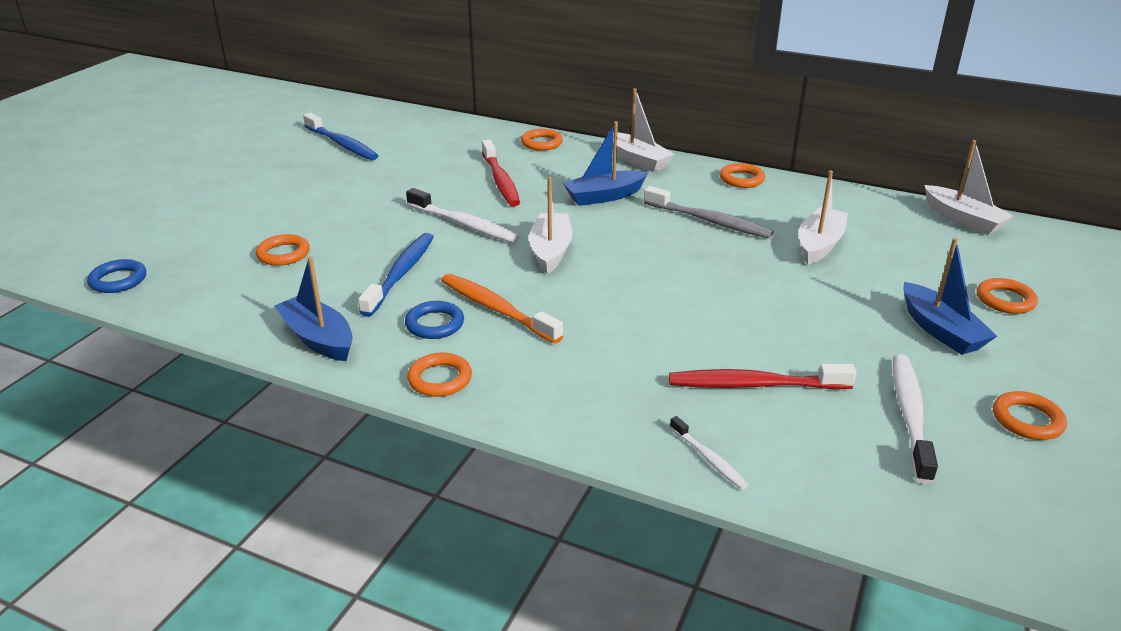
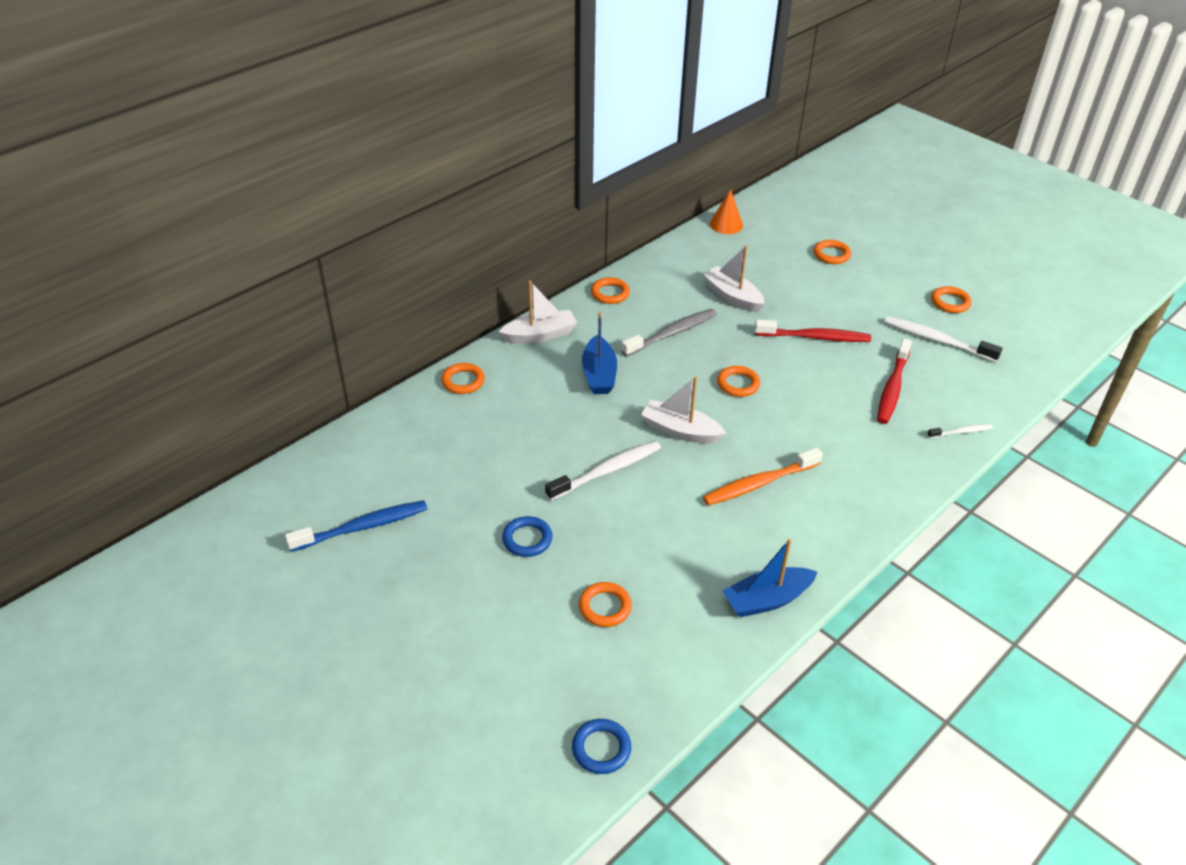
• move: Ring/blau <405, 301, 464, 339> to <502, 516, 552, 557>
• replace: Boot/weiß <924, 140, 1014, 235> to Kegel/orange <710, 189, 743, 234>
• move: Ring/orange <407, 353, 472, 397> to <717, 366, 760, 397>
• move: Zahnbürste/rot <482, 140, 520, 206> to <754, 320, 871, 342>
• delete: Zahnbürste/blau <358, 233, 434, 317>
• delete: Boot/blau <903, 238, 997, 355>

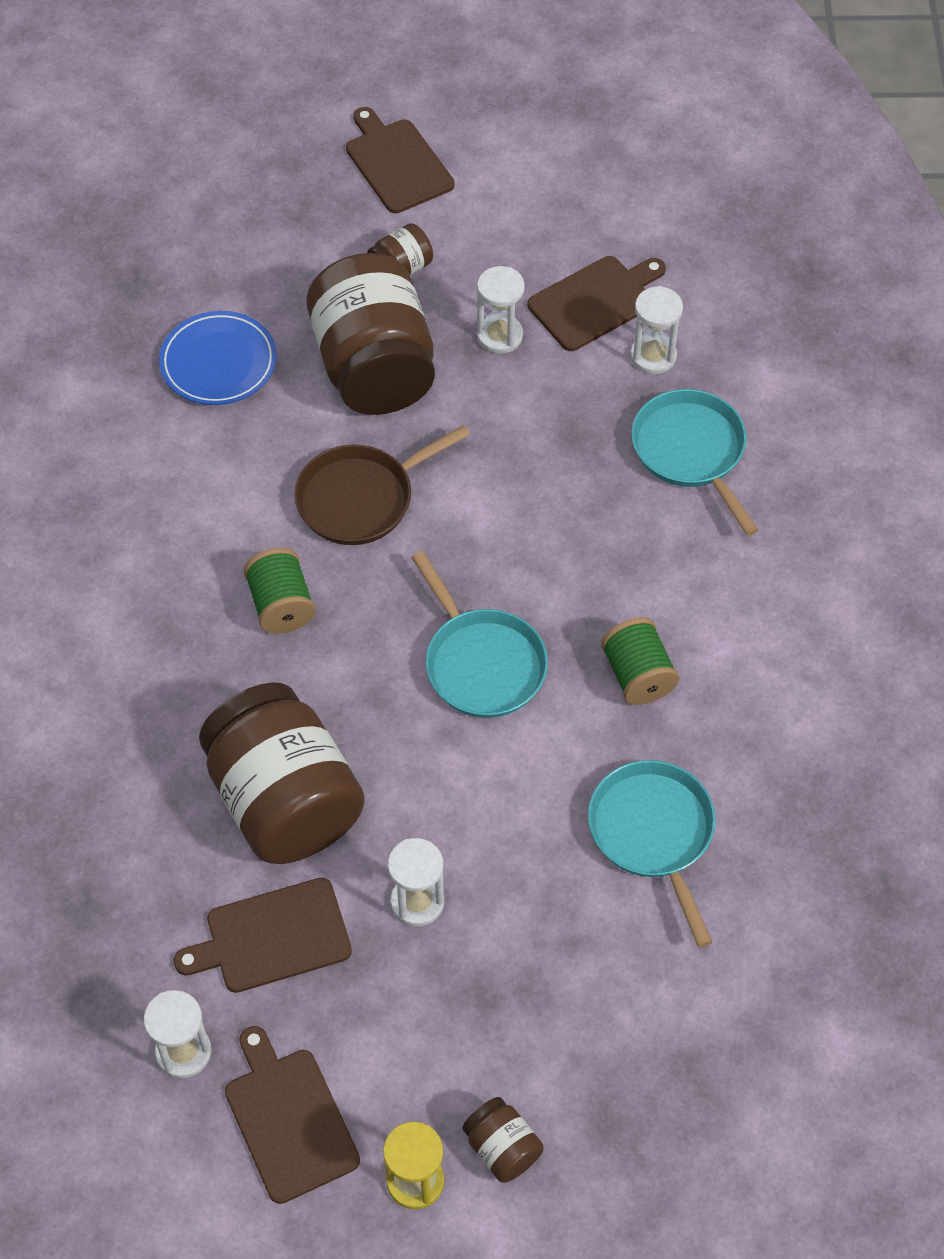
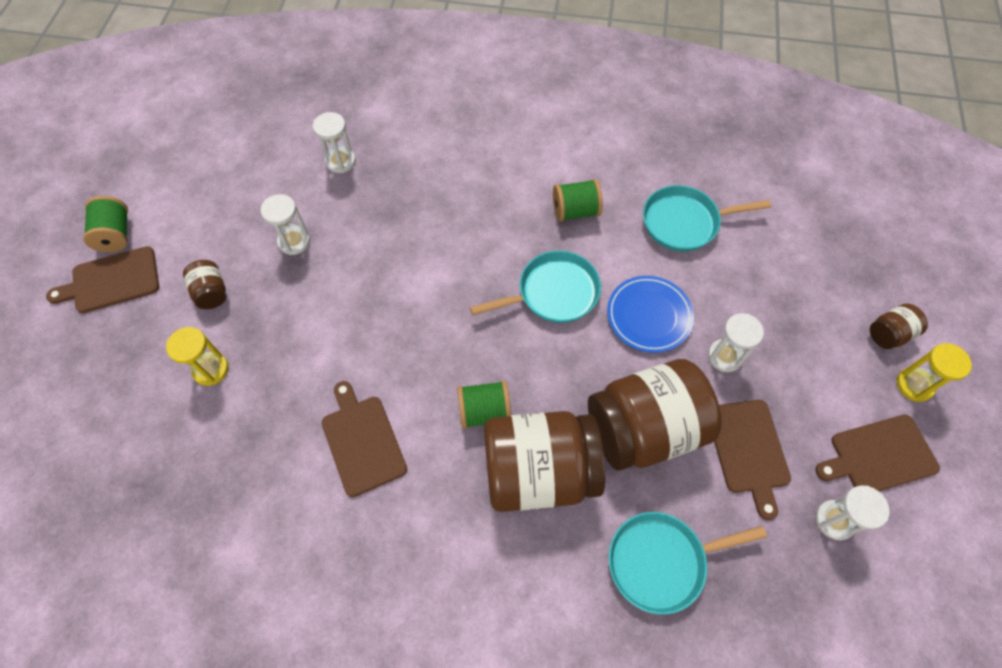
• insert: Garnrolle/grün <83, 196, 128, 252>
• insert: Sanduhr/gelb <166, 327, 229, 386>
• move: Schneidebrett/braun <528, 256, 666, 351> to <322, 381, 407, 497>
• move: Einmachglas/braun <306, 253, 435, 415> to <484, 411, 605, 512>
• move: Teller/blau <159, 311, 277, 405> to <607, 276, 694, 353>
• move: Pfanne/türkis <631, 389, 759, 536> to <609, 512, 767, 615>
• delete: Pfanne/braun <294, 425, 470, 545>

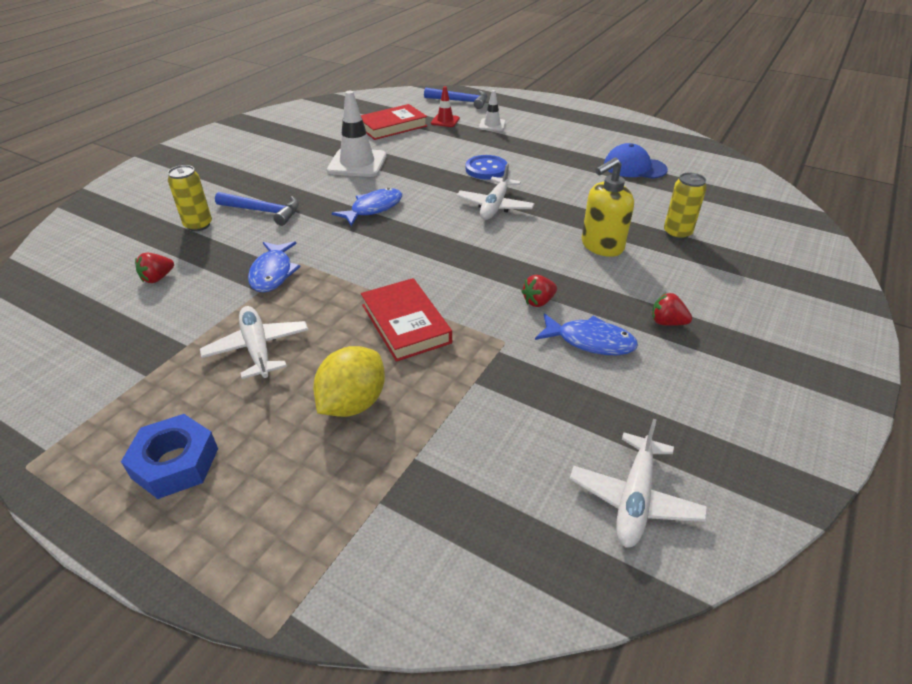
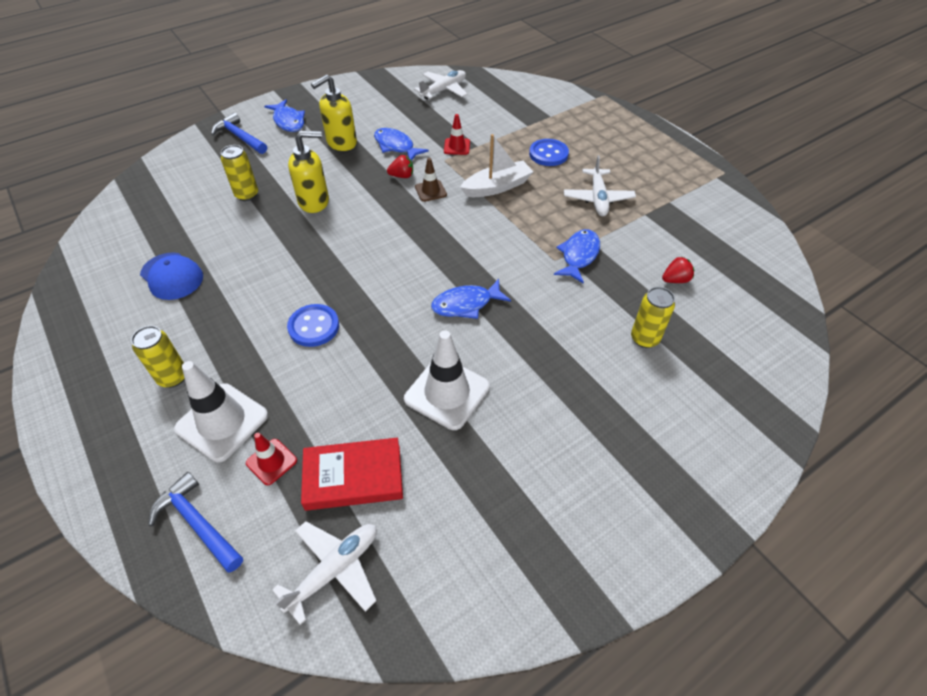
• insert: Dose/gelb <131, 326, 185, 388>
• resize: Leitkegel/weiß <479, 90, 505, 131> = <174, 361, 268, 462> x1.87
• move: Hammer/blau <215, 192, 299, 226> to <211, 113, 267, 154>
• insert: Fisch/blau <264, 99, 305, 132>
• move: Flugzeug/weiß <456, 163, 535, 220> to <272, 521, 377, 625>
• replace: Erdbeere/rot <652, 293, 692, 326> to Seifenspender/gelb <311, 74, 357, 151>
• insert: Leitkegel/braun <415, 158, 447, 202>
• insert: Leitkegel/rot <444, 114, 470, 155>
• replace: Buch/rot <361, 278, 452, 362> to Boot/weiß <460, 134, 533, 197>
• replace: Zitrone/gelb <313, 346, 385, 417> to Knopf/blau <529, 139, 569, 166>
• delete: Sechskantmutter/blau <121, 414, 218, 499>

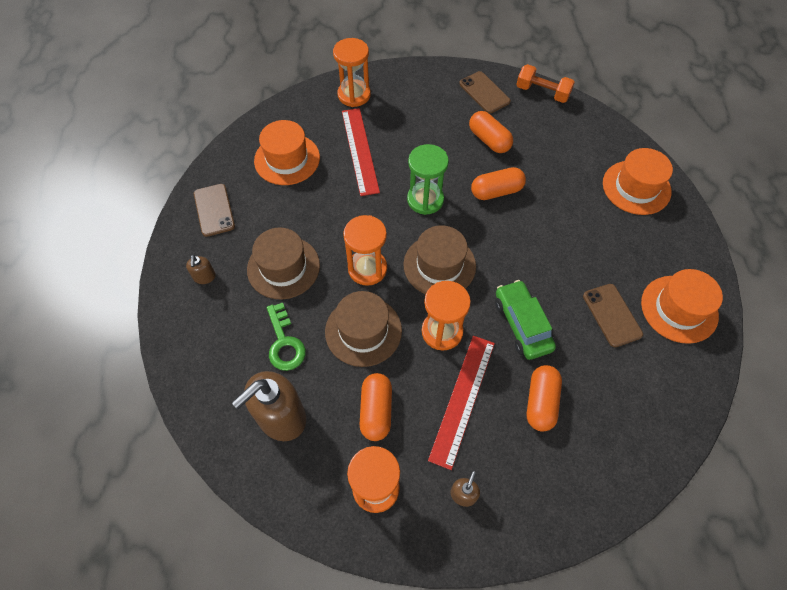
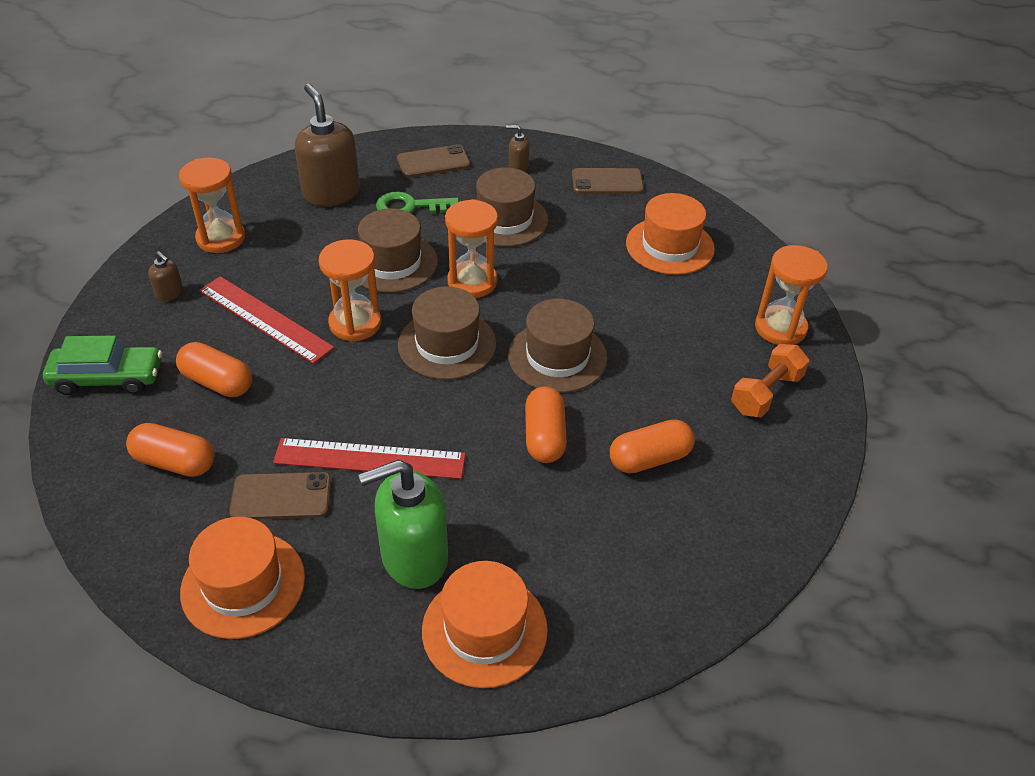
• move: Auto/grün <495, 280, 556, 360> to <43, 335, 162, 395>
• move: Kapsel/orange <360, 373, 392, 441> to <126, 423, 215, 477>
• move: Lineal/rot <342, 108, 380, 196> to <273, 438, 466, 479>
• insert: Seifenspender/grün <358, 460, 448, 589>
• move: Handy/braun <459, 71, 511, 113> to <397, 144, 470, 178>
• replace: Sanduhr/grün <407, 144, 449, 215> to Hut/braun <508, 299, 608, 393>
• move: Hantel/orange <516, 64, 575, 103> to <731, 344, 809, 417>

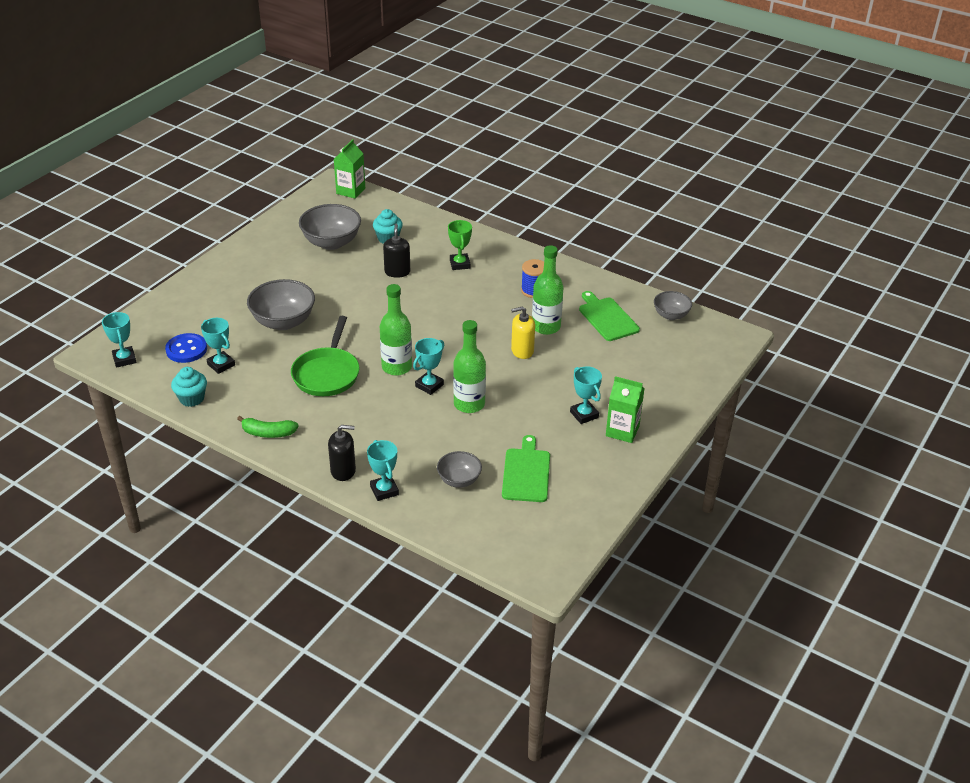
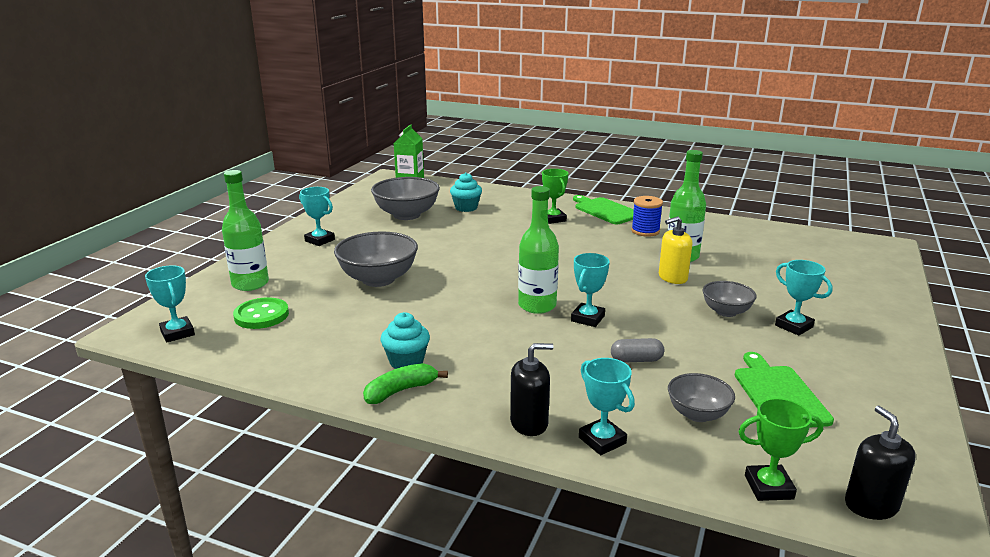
• move: Flasche/grün <453, 320, 486, 413> to <222, 170, 269, 291>
• recolor: Knopf/blau <165, 333, 207, 363> to Knopf/grün <233, 297, 289, 329>
• move: Pokal/türkis <201, 318, 235, 374> to <299, 187, 335, 246>
• rotate: Banane/grün <237, 416, 299, 438> = <363, 363, 448, 404> 150 degrees clockwise
• move: Muffin/türkis <171, 367, 207, 407> to <381, 312, 430, 369>
• move: Schneidebrett/grün <579, 291, 640, 341> to <573, 195, 634, 224>
• insert: Kapsel/grau <611, 338, 664, 363>
• move: Schüssel/grau <654, 291, 692, 320> to <703, 281, 757, 317>
• insert: Pokal/grün <738, 398, 823, 501>
• move: Seifenspender/schwarz <383, 224, 410, 278> to <845, 406, 915, 520>
• delete: Pfanne/grün <291, 316, 360, 396>
• delete: Getränkekarton/grün <606, 376, 645, 443>

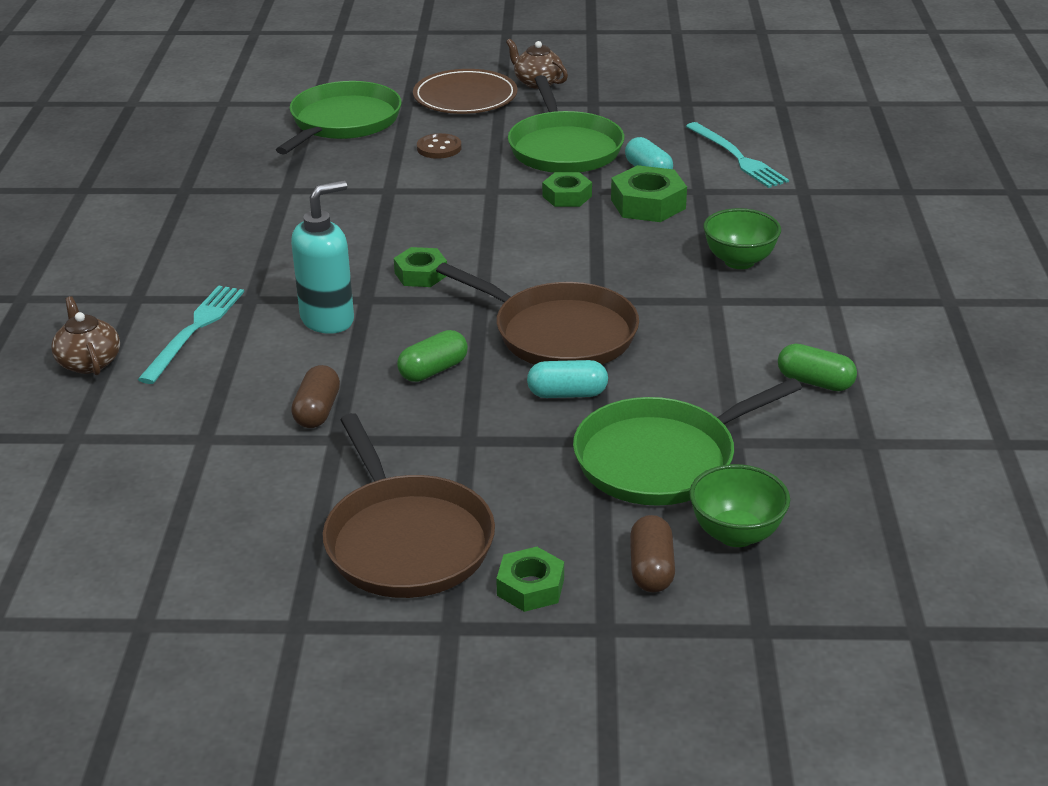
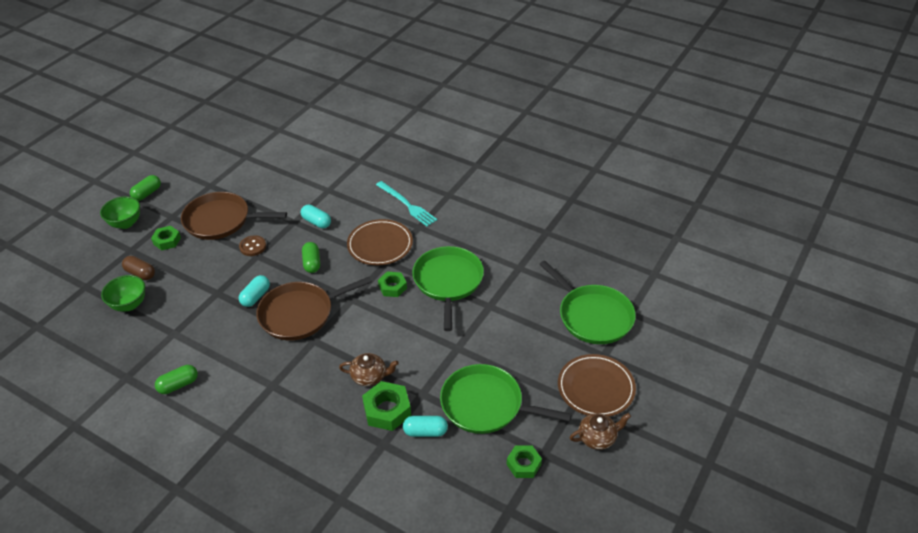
• move: Schüssel/grün <703, 208, 781, 269> to <100, 196, 140, 229>
• insert: Kapsel/grün <130, 175, 161, 201>
• move: Knopf/braun <417, 133, 461, 159> to <239, 235, 266, 256>
• recolor: Kapsel/braun <291, 365, 340, 428> to Kapsel/türkis <301, 205, 331, 228>
• move: Teekanne/braun <51, 296, 120, 375> to <339, 353, 399, 386>
• replace: Seifenspender/türkis <291, 180, 354, 334> to Teller/braun <347, 219, 413, 265>
• move: Pfanne/grün <573, 378, 802, 506> to <412, 246, 484, 331>
• move: Sechskantmutter/grün <542, 172, 592, 207> to <507, 446, 542, 478>
• delete: Gabel/türkis <686, 122, 789, 188>

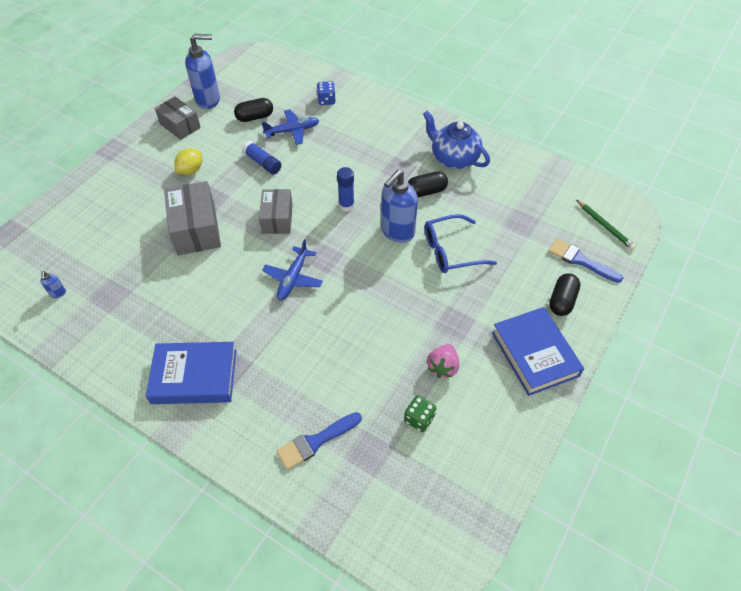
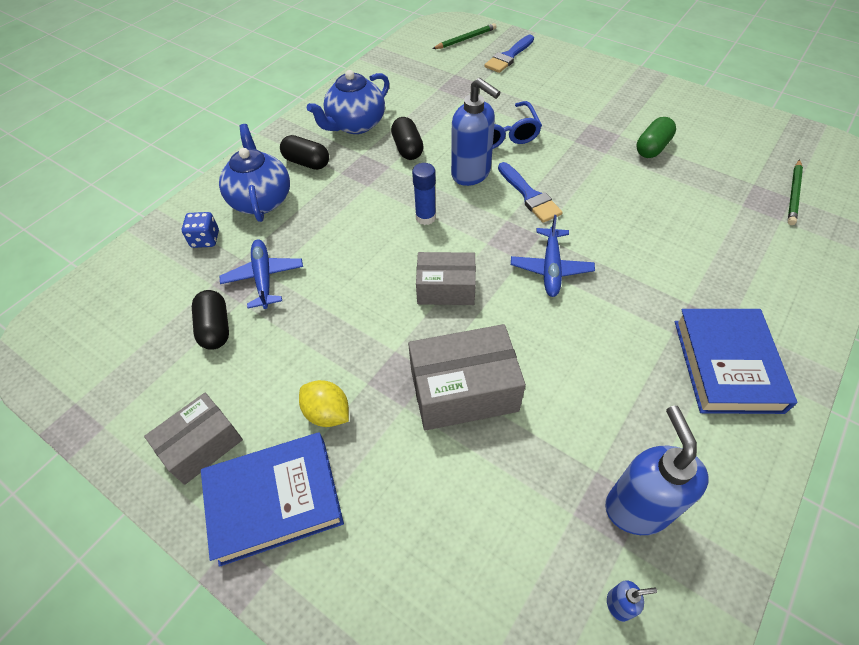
• move: Buch/blau <492, 307, 584, 396> to <201, 432, 344, 567>
• insert: Teekanne/blau <219, 124, 290, 222>
• move: Kapsel/schwarz <549, 273, 580, 316> to <280, 135, 329, 170>
• move: Pinsel/blau <277, 412, 362, 470> to <498, 162, 563, 223>
• rotate: Flugzeug/blau <262, 239, 323, 300> = <511, 215, 595, 297> 75 degrees clockwise
• move: Seifenspender/blau <185, 34, 220, 109> to <605, 405, 709, 535>
• replace: Erdbeere/rosa <427, 344, 459, 378> to Kapsel/grün <636, 117, 676, 158>
• insert: Bleistift/grün <788, 159, 803, 225>
• delete: Klebestift/blau <242, 140, 281, 174>
• delete: Spielwürfel/grün <404, 395, 436, 432>

